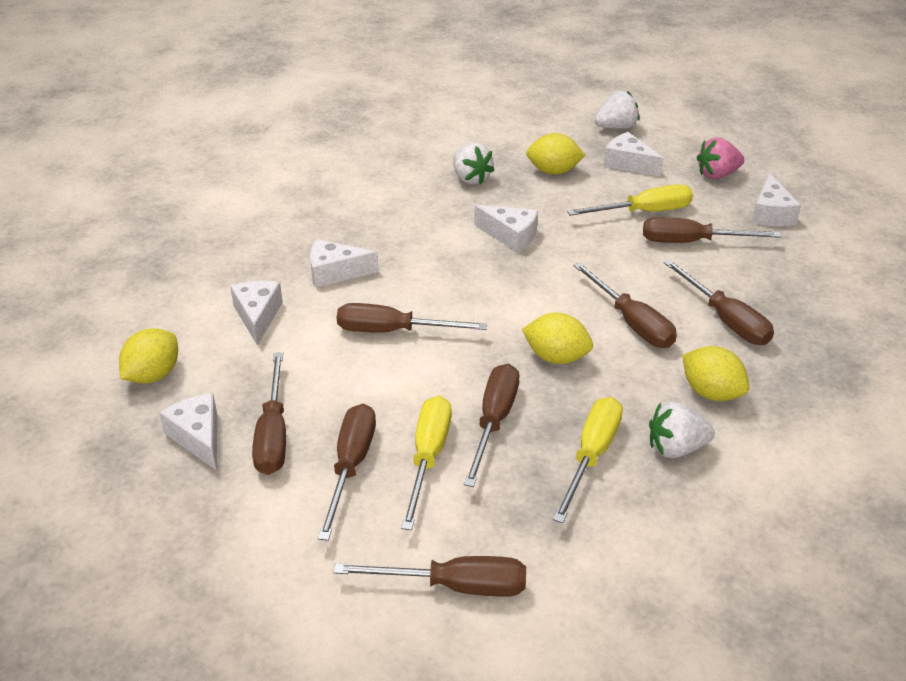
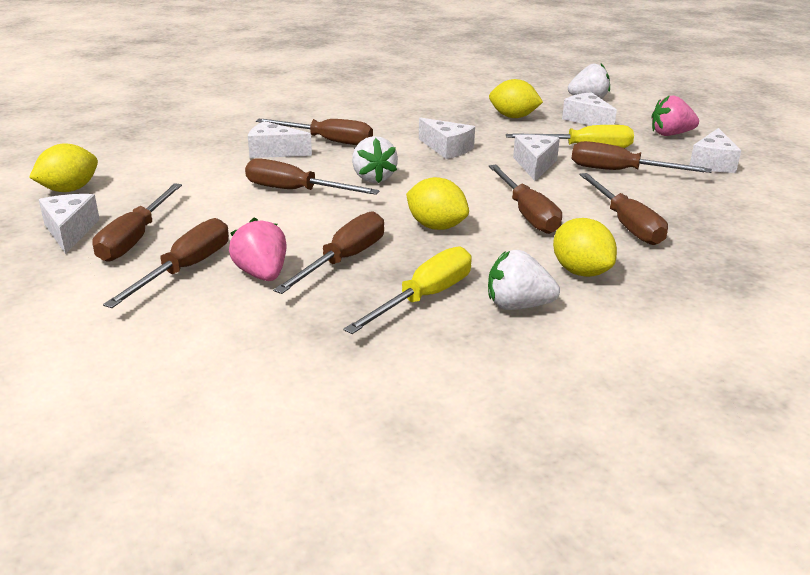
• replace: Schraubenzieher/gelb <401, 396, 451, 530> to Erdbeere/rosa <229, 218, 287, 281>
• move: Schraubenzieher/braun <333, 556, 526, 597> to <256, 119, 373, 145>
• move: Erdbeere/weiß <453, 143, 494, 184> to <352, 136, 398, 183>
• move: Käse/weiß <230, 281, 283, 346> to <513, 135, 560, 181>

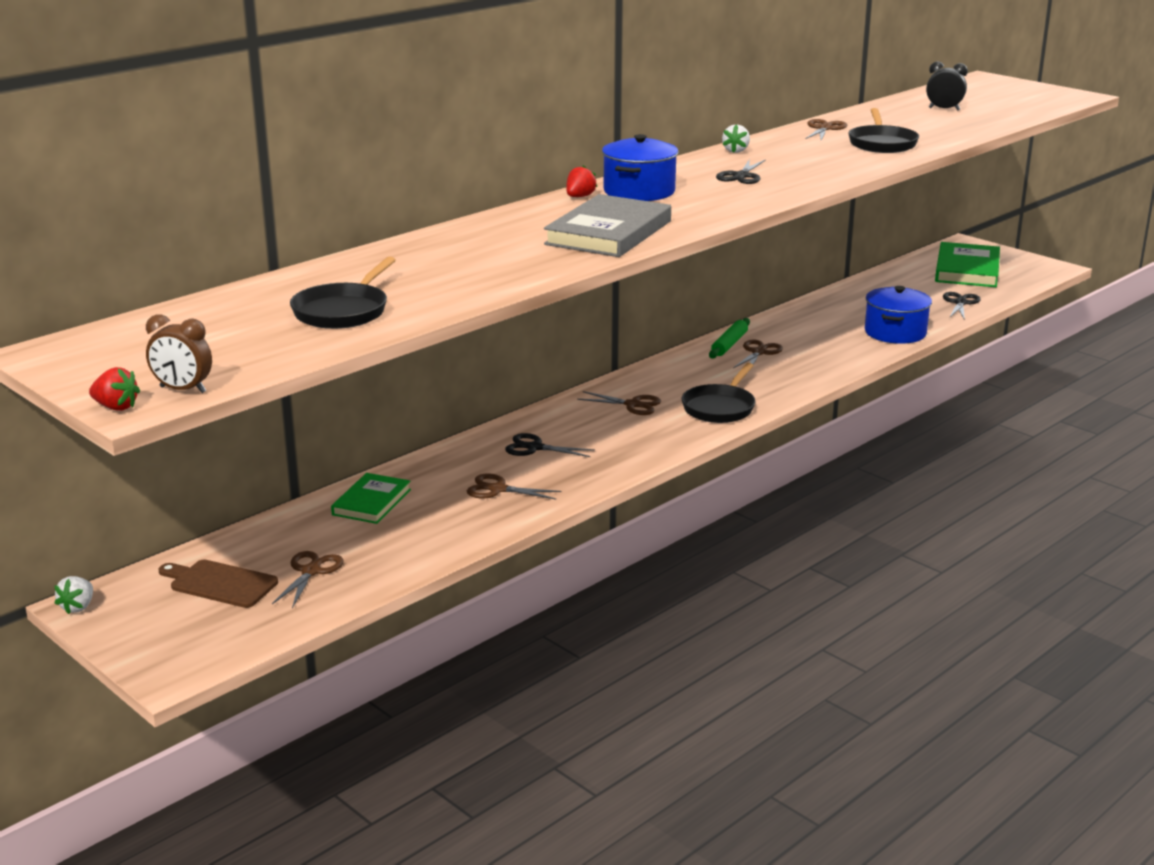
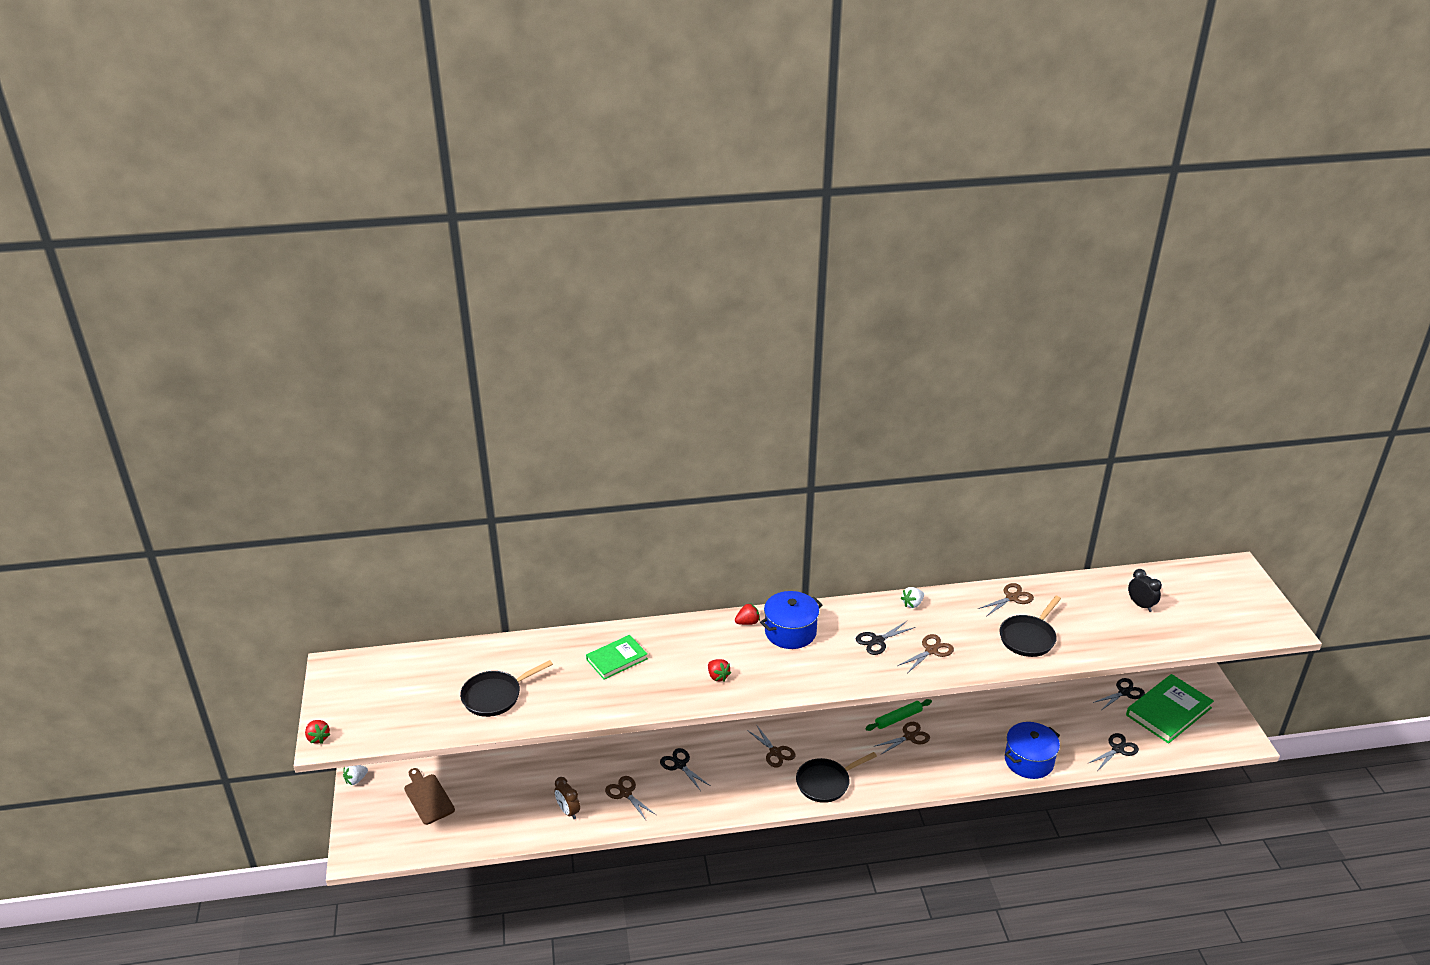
• move: Wecker/braun <146, 314, 212, 393> to <554, 777, 580, 819>
• move: Buch/grün <331, 473, 411, 524> to <586, 635, 648, 680>
• replace: Buch/grau <544, 194, 671, 257> to Erdbeere/rot <708, 659, 731, 682>
• move: Schere/braun <272, 551, 343, 608> to <897, 634, 954, 673>
• insert: Schere/schwarz <1093, 678, 1145, 709>

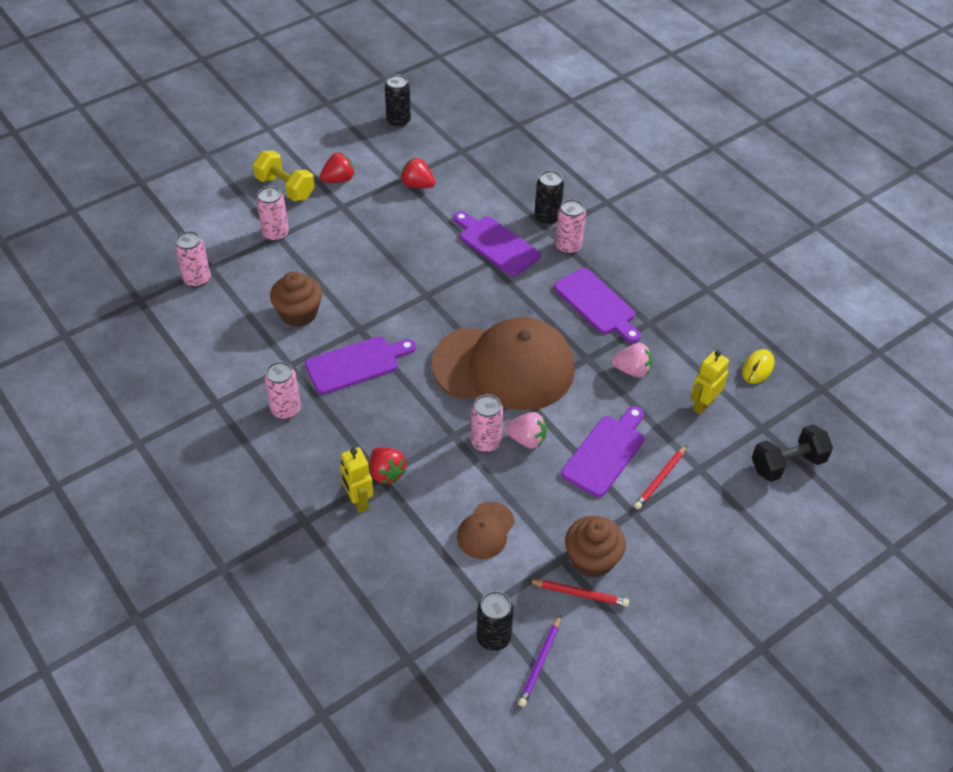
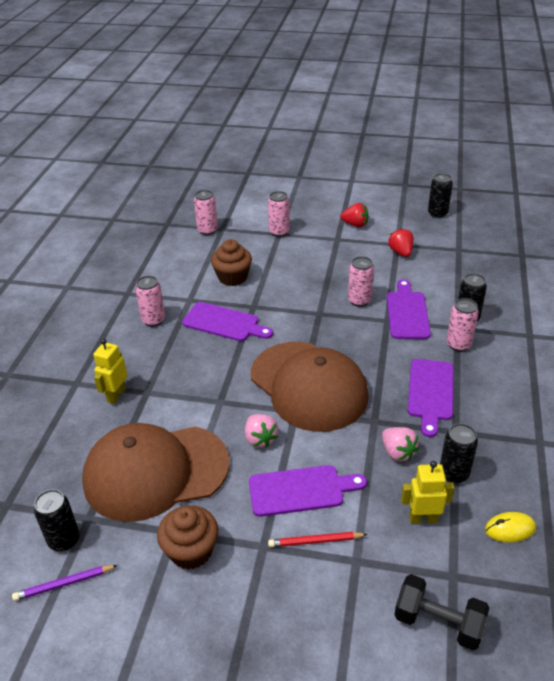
• resize: Kappe/braun <457, 502, 515, 559> = <82, 423, 230, 522> x2.34
• move: Dose/rosa <471, 394, 503, 453> to <348, 256, 374, 307>
• insert: Dose/schwarz <440, 423, 478, 484>
• delete: Hantel/gelb <253, 150, 315, 201>
• delete: Erdbeere/rot <370, 447, 407, 484>
• delete: Bleistift/rot <528, 580, 629, 607>

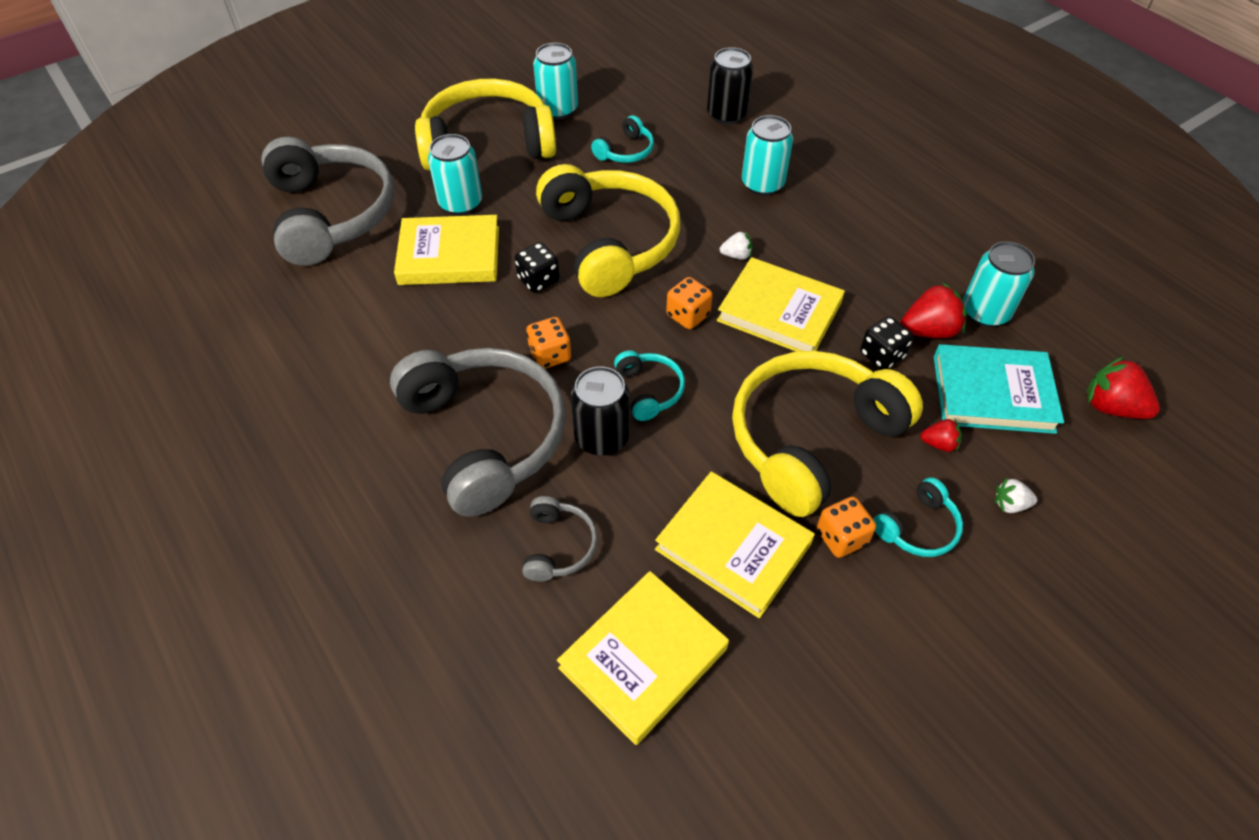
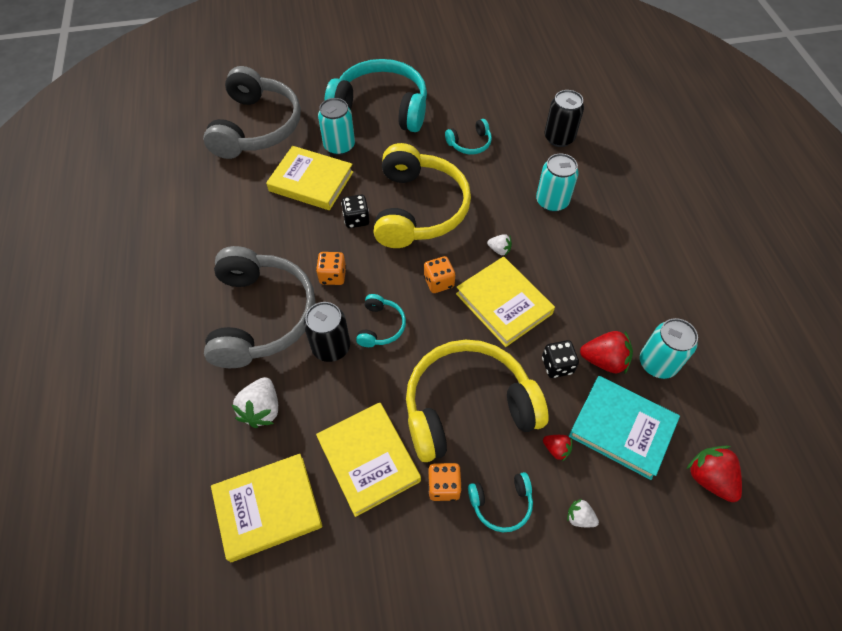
• replace: Kopfhörer/grau <522, 496, 598, 582> to Erdbeere/weiß <231, 377, 278, 428>
• recolor: Kopfhörer/gelb <415, 78, 556, 171> to Kopfhörer/türkis <324, 59, 427, 132>
• delete: Dose/türkis <533, 43, 578, 120>

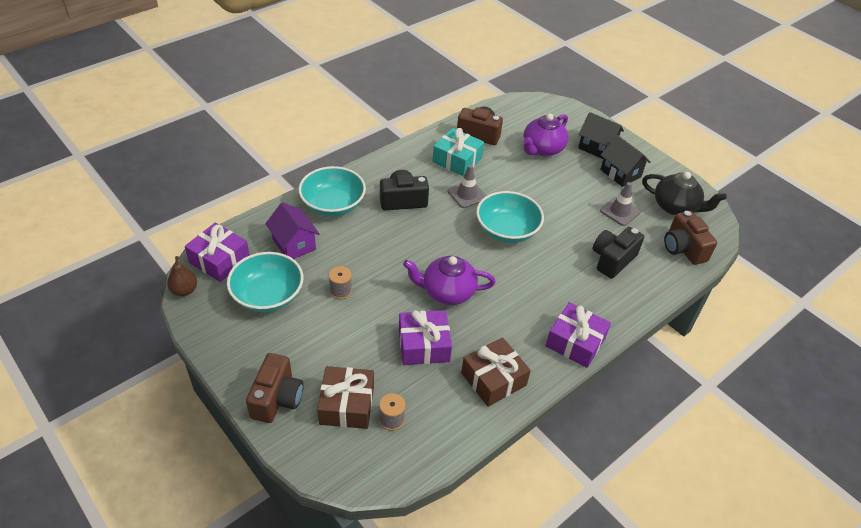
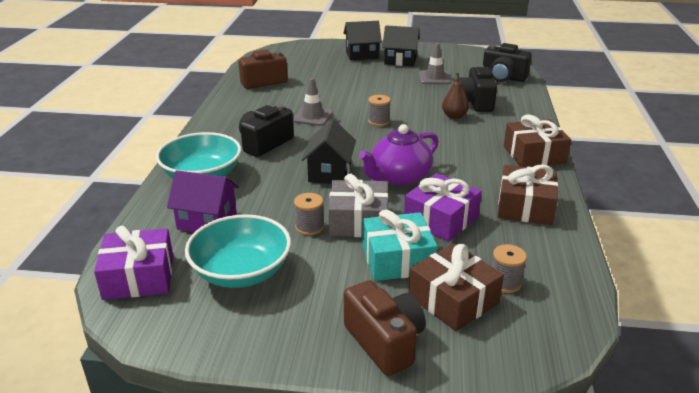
• insert: Haus/schwarz <302, 119, 356, 184>
• insert: Geschenk/grau <328, 174, 388, 237>
• move: Geschenk/türkis <432, 128, 484, 176> to <362, 209, 437, 281>
• replace: Schüssel/türkis <476, 191, 544, 243> to Garnrolle/grau <368, 95, 391, 126>
• move: Birne/braun <167, 256, 197, 296> to <442, 73, 469, 119>
• recolor: Kamera/braun <664, 211, 717, 265> to Kamera/schwarz <483, 43, 532, 82>
• recolor: Geschenk/lila <546, 302, 611, 368> to Geschenk/braun <504, 114, 571, 167>
• delete: Teekanne/lila <523, 114, 568, 156>
• delete: Teekanne/schwarz <642, 172, 727, 215>

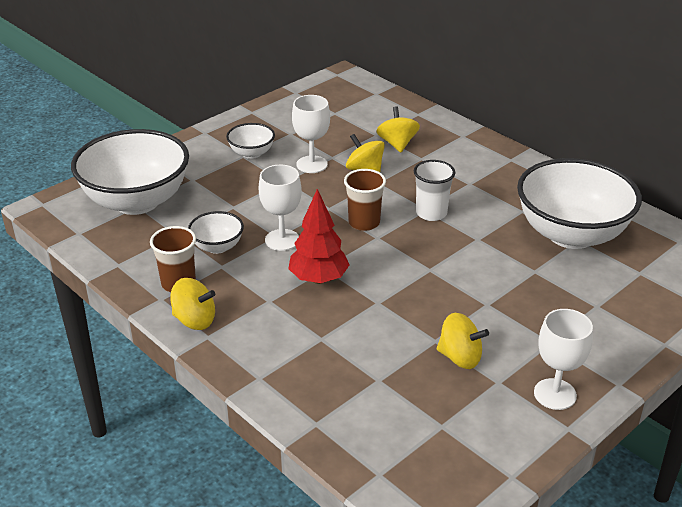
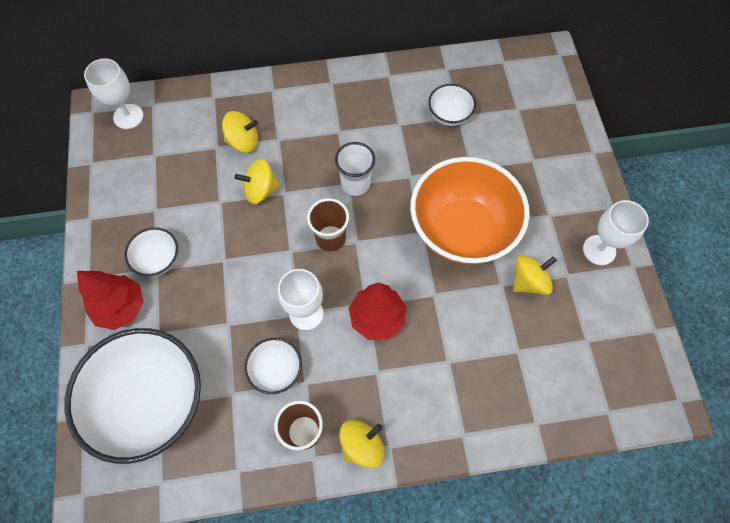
• insert: Baum/rot <77, 271, 144, 330>
• move: Kelch/weiß <292, 95, 330, 173> to <84, 58, 144, 129>
• rotate: Kreisel/gelb <376, 106, 420, 152> = <222, 111, 258, 153> 150 degrees clockwise
• insert: Schüssel/orange <410, 157, 530, 265>
• resize: Schüssel/weiß <517, 158, 642, 249> = <428, 84, 476, 126> x0.46

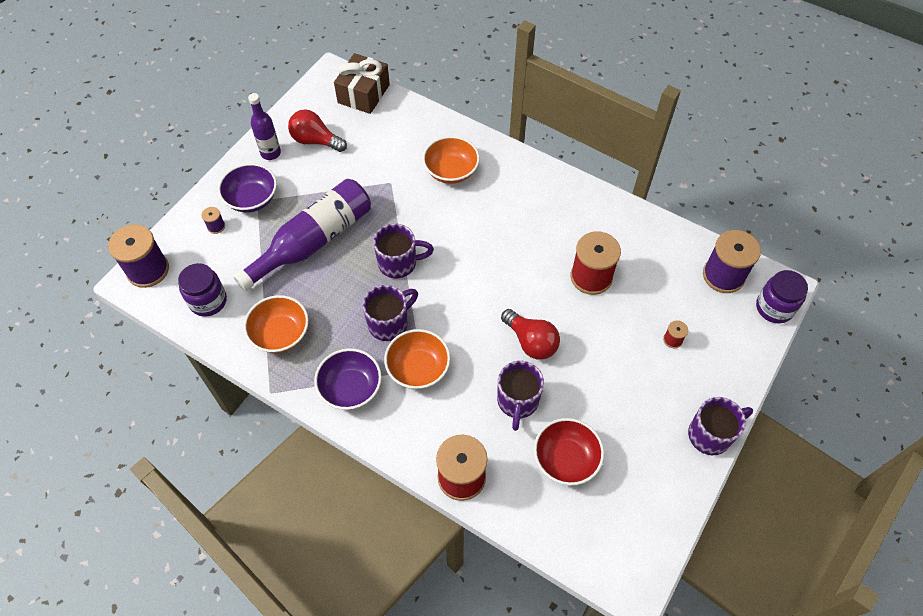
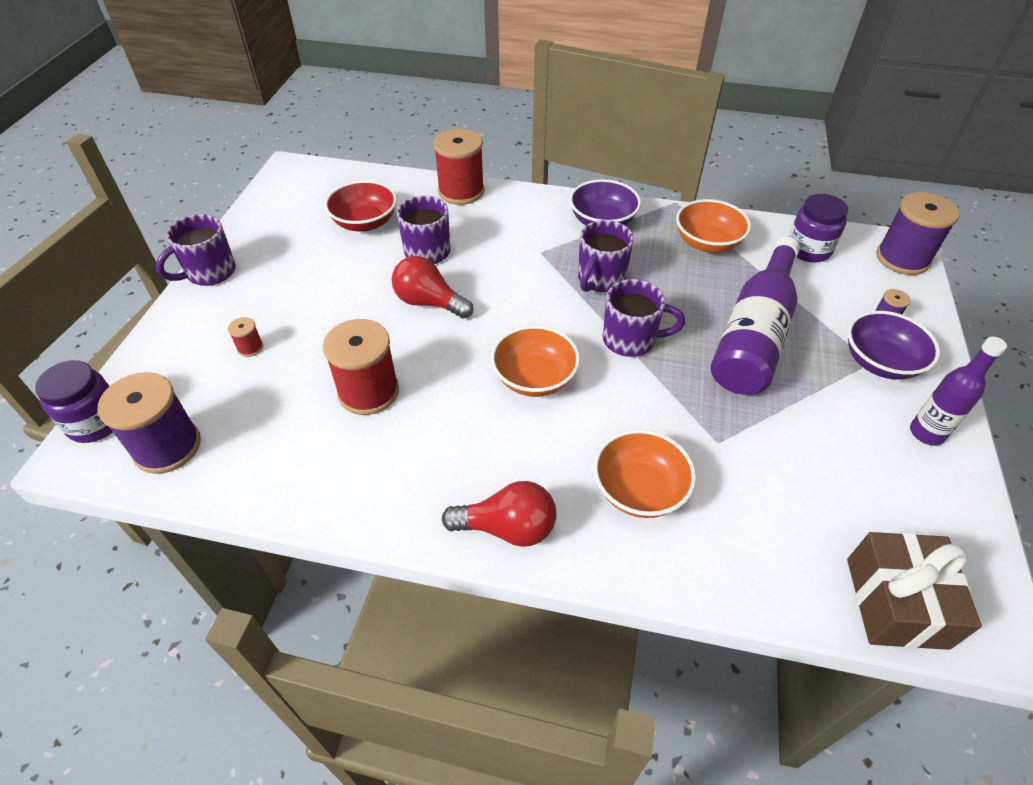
• move: Glühbirne/rot <288, 109, 347, 152> to <442, 481, 556, 547>
• move: Schüssel/orange <384, 329, 450, 389> to <491, 325, 580, 397>
• rotate: Tasse/lila <373, 223, 434, 278> = <603, 279, 685, 357> 150 degrees counterclockwise

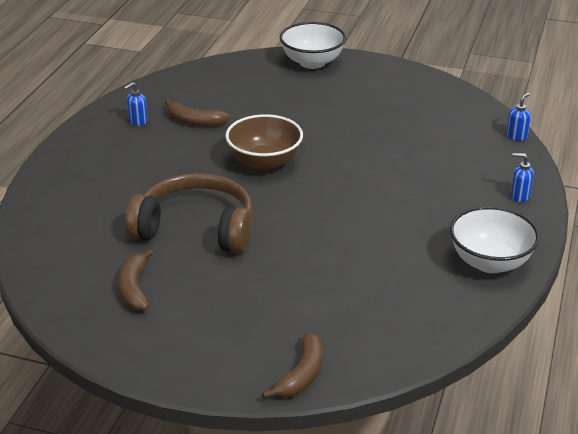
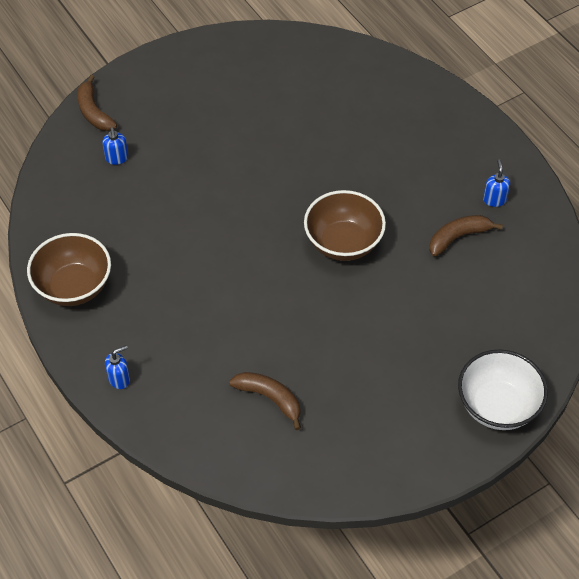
• recolor: Schüssel/weiß <450, 206, 540, 273> to Schüssel/braun <27, 233, 111, 306>
• move: Seifenspender/blau <506, 93, 531, 141> to <102, 128, 128, 165>
• move: Banane/braun <118, 249, 154, 311> to <229, 372, 301, 430>
• delete: Kopfhörer/braun <125, 173, 253, 253>

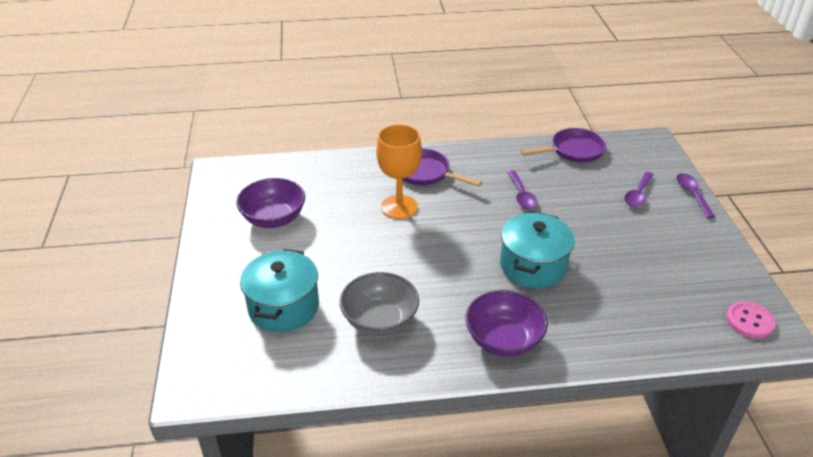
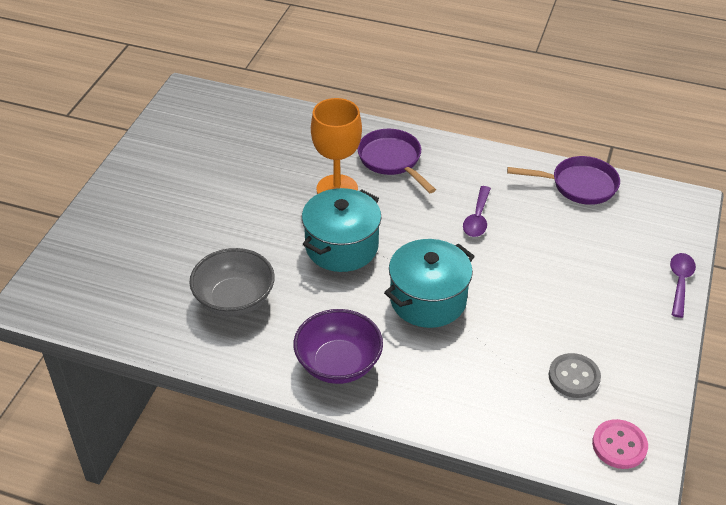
• move: Kochtopf/türkis <240, 249, 319, 332> to <302, 188, 381, 272>
• insert: Knopf/grau <549, 353, 601, 398>
• delete: Schüssel/lila <236, 178, 305, 228>
• delete: Löffel/lila <624, 172, 654, 207>

